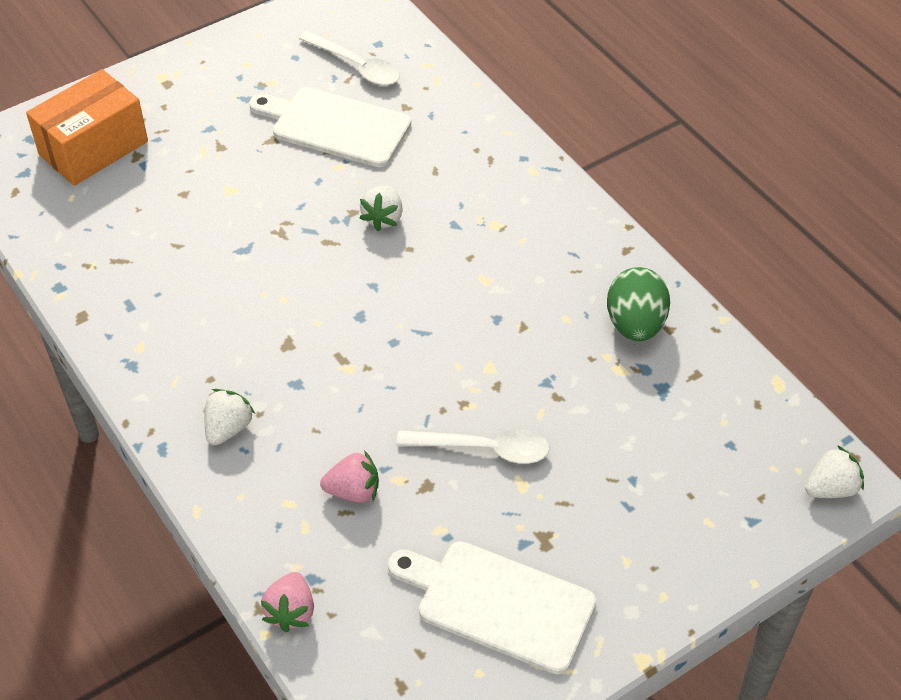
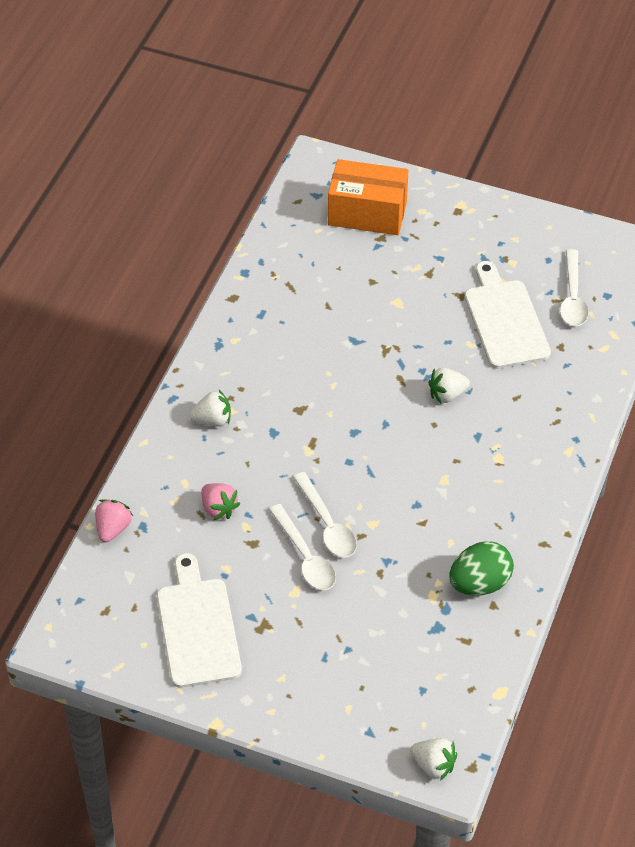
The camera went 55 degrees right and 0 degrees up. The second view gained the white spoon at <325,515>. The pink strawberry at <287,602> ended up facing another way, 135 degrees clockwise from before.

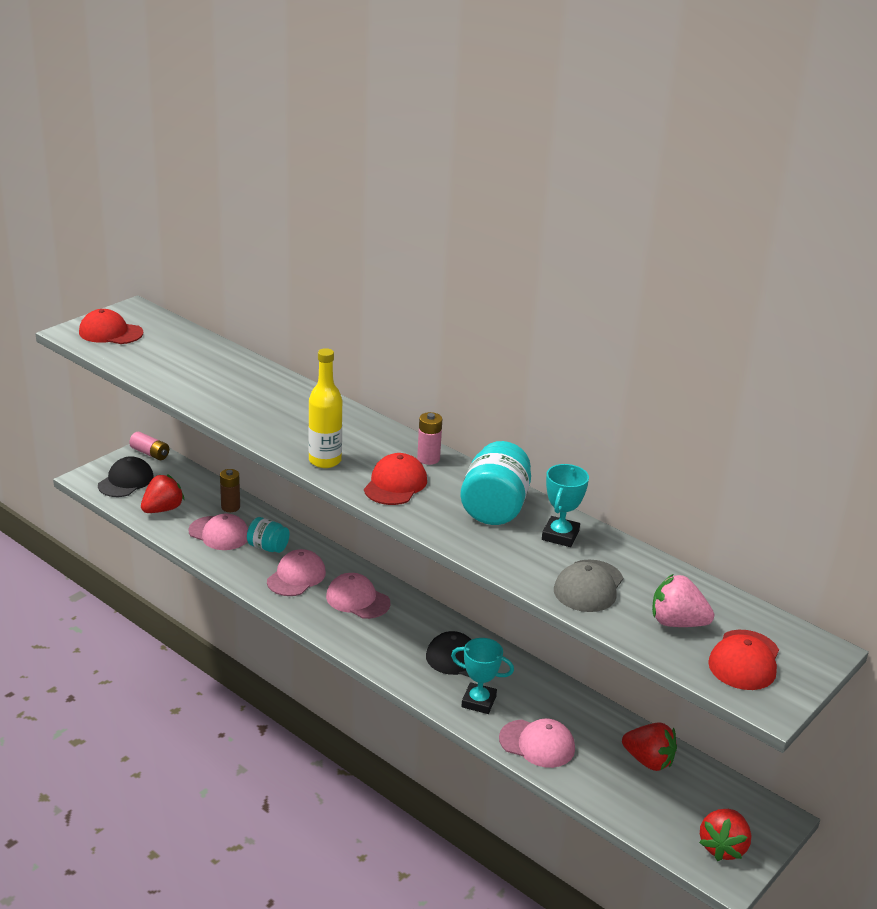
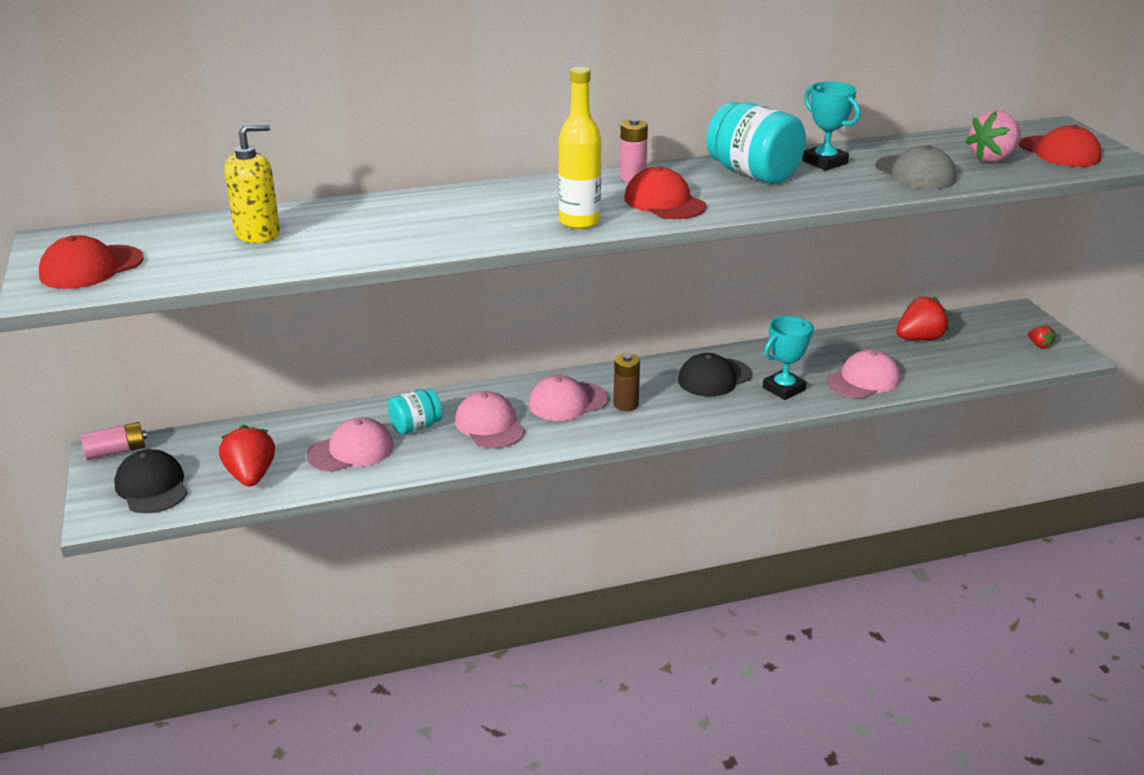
The camera went 55 degrees left and 0 degrees up. The second view gained the yellow soap dispenser at <252,183>. The brown battery ended up elsewhere, having gone from <230,490> to <627,382>. The size of the red strawberry at <725,835> changed by a factor of 0.50.

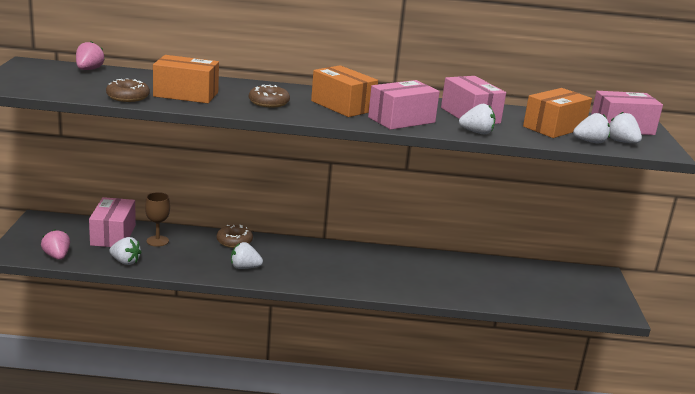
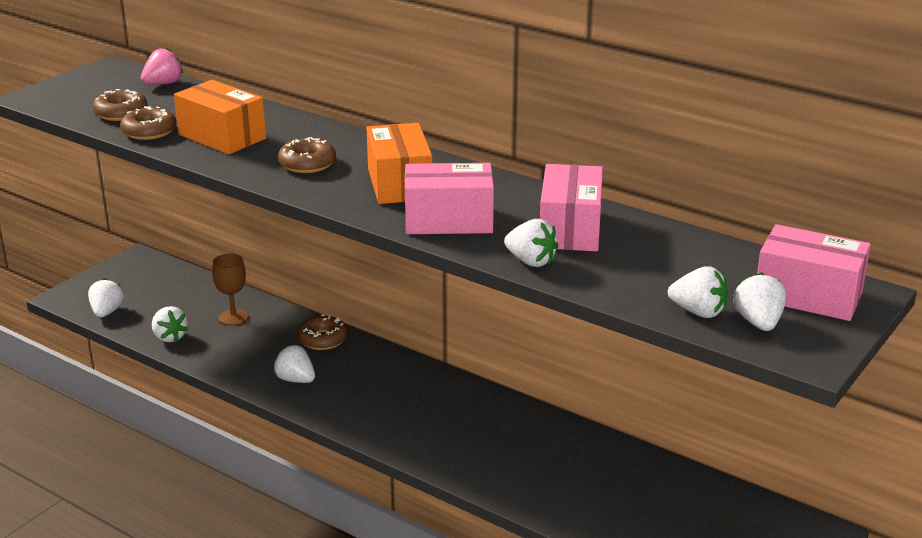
The camera went 35 degrees right and 5 degrees up. The second view lost the pink box at <112,222>. The second view lost the orange box at <557,113>. The second view gained the brown donut at <120,105>. What was the pink strawberry at <55,244> turned into the white strawberry at <106,298>.

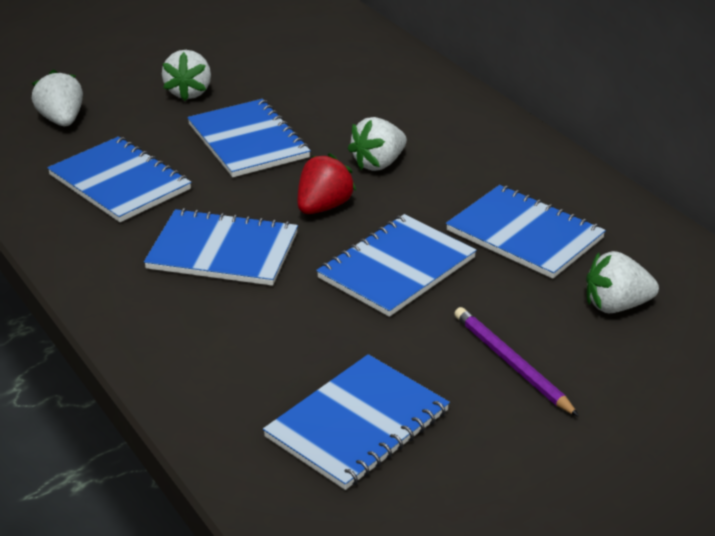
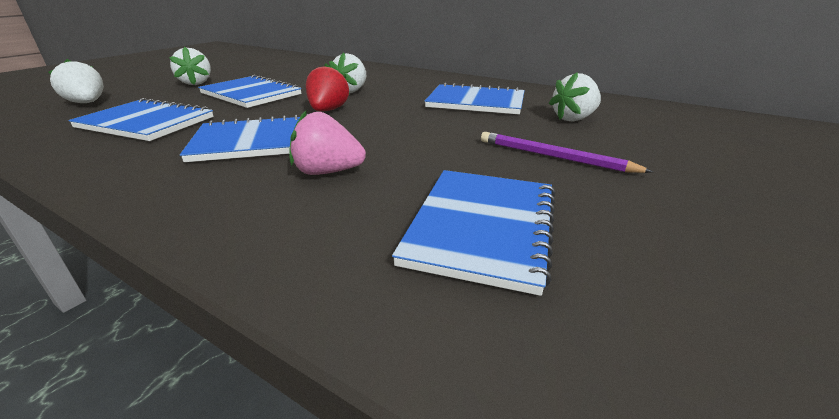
The camera went 25 degrees left and 5 degrees down. The second view lost the blue notebook at <396,265>. The second view gained the pink strawberry at <327,142>.

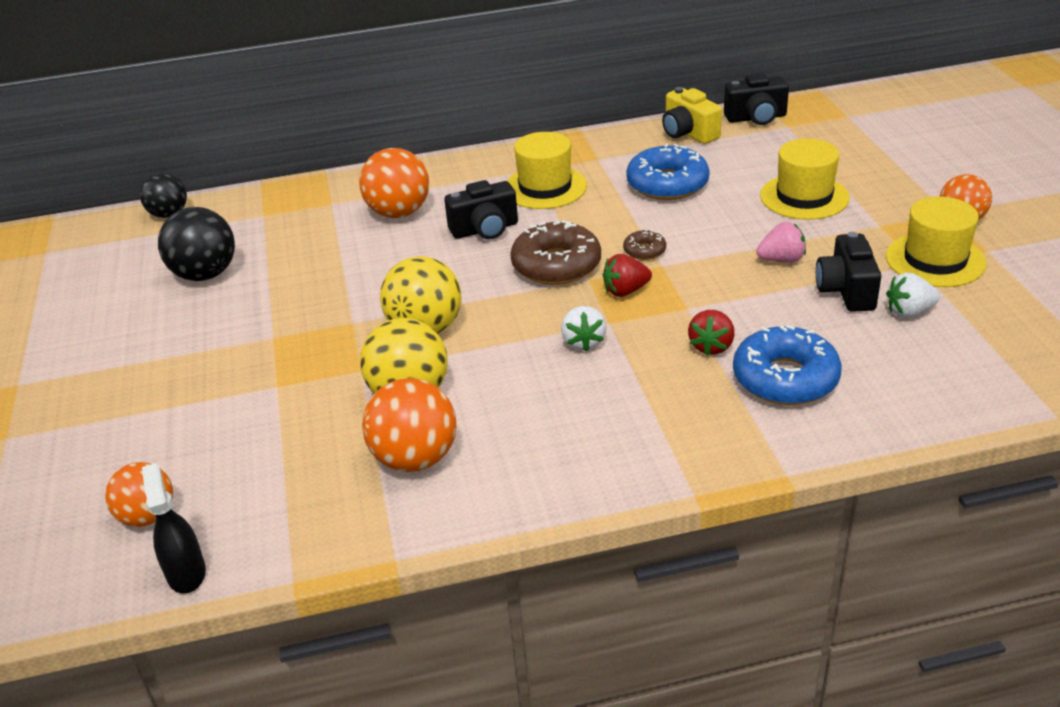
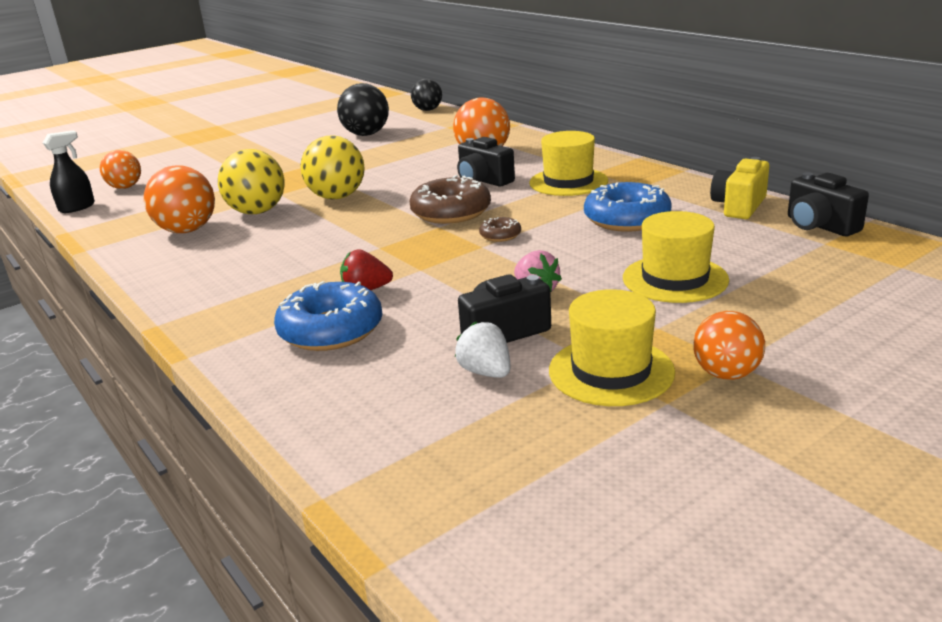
The camera went 65 degrees right and 10 degrees down. The second view lost the white strawberry at <584,328>. The second view lost the red strawberry at <627,275>.

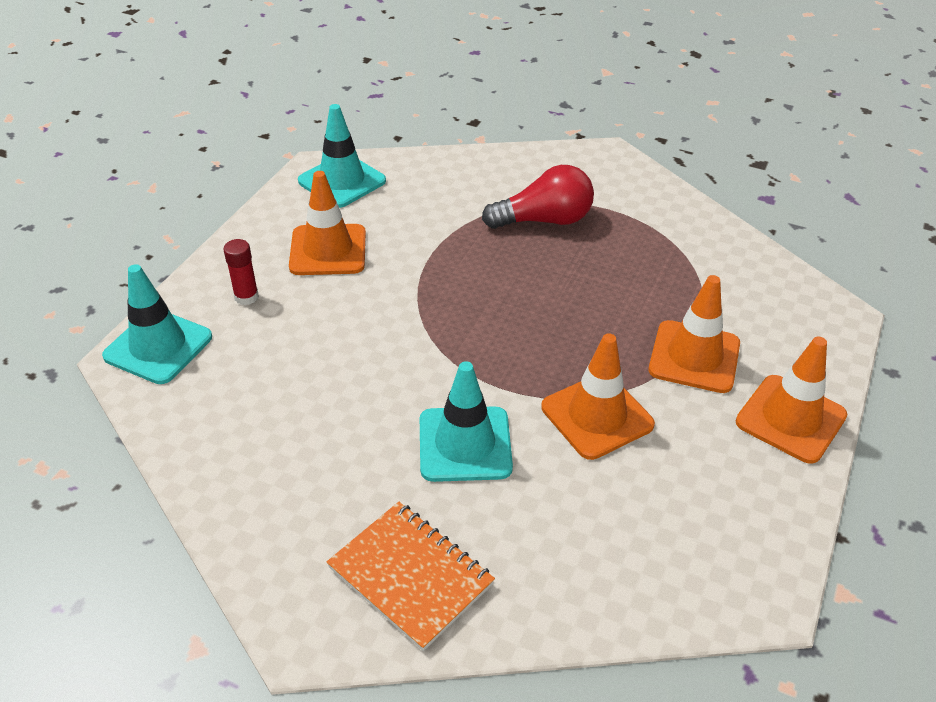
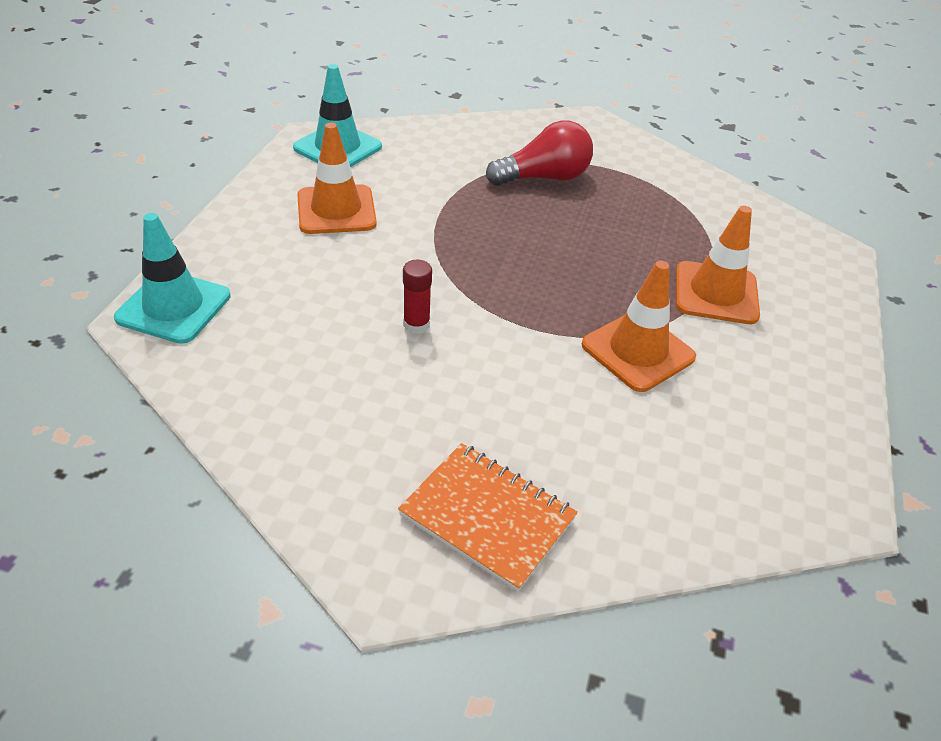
The camera went 10 degrees left and 0 degrees up. The second view lost the turquoise traffic cone at <466,421>. The second view lost the orange traffic cone at <791,400>. The red glue stick ended up elsewhere, having gone from <241,272> to <417,296>.

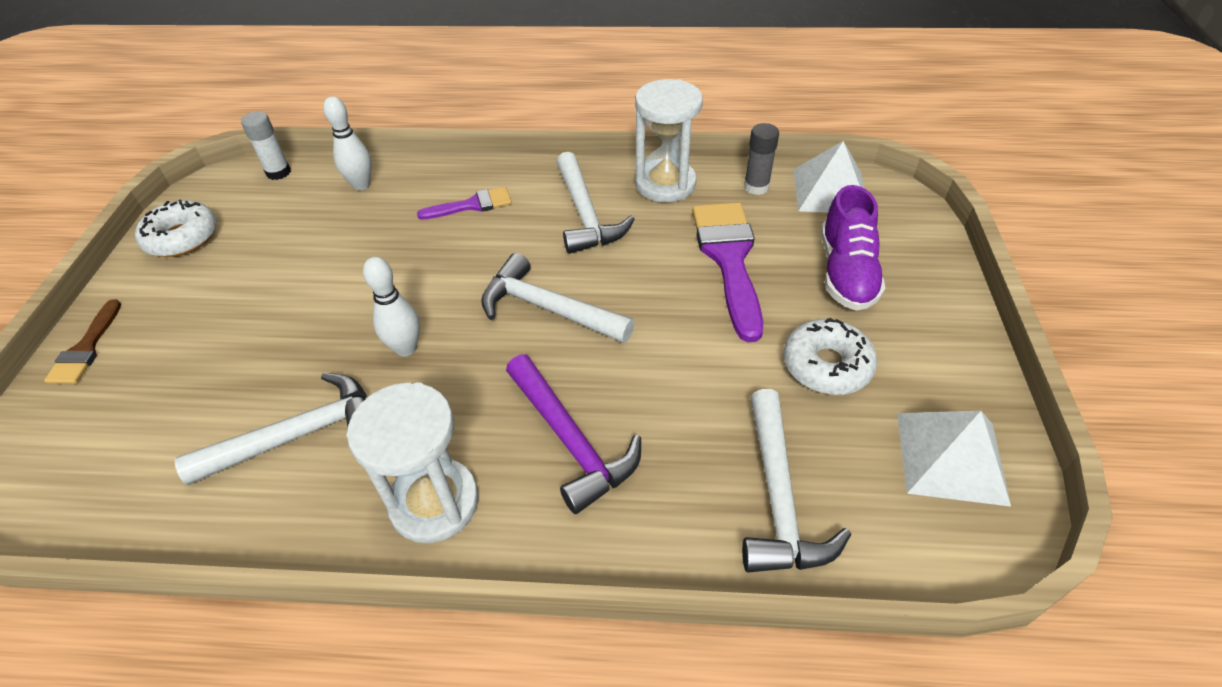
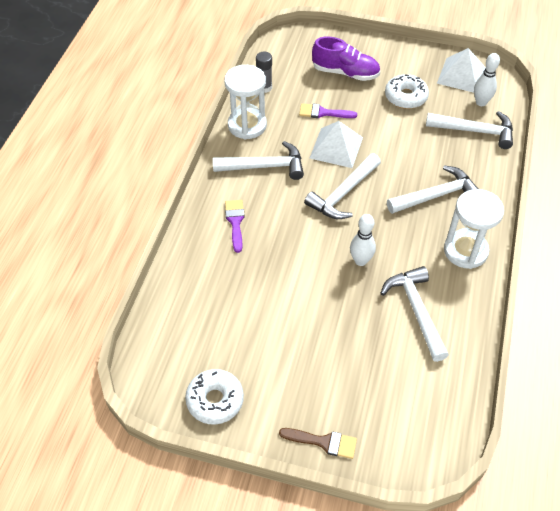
The camera went 80 degrees left and 5 degrees up. The second view lost the white glue stick at <266,145>. The white bowling pin ended up elsewhere, having gone from <347,143> to <487,79>. The white pyramid ended up elsewhere, having gone from <829,177> to <336,144>. What was the purple hammer at <573,434> turned into the white hammer at <432,189>. The size of the purple brush at <727,272> changed by a factor of 0.54.

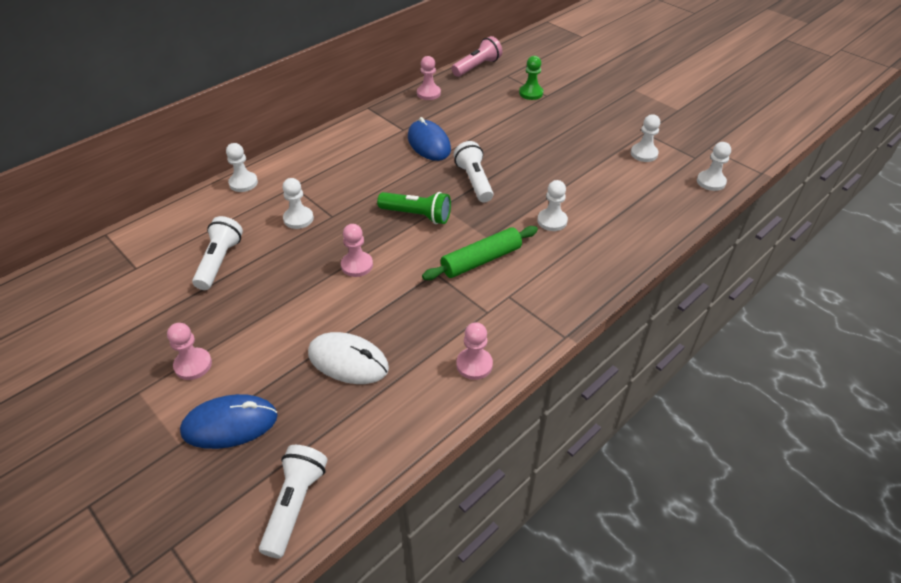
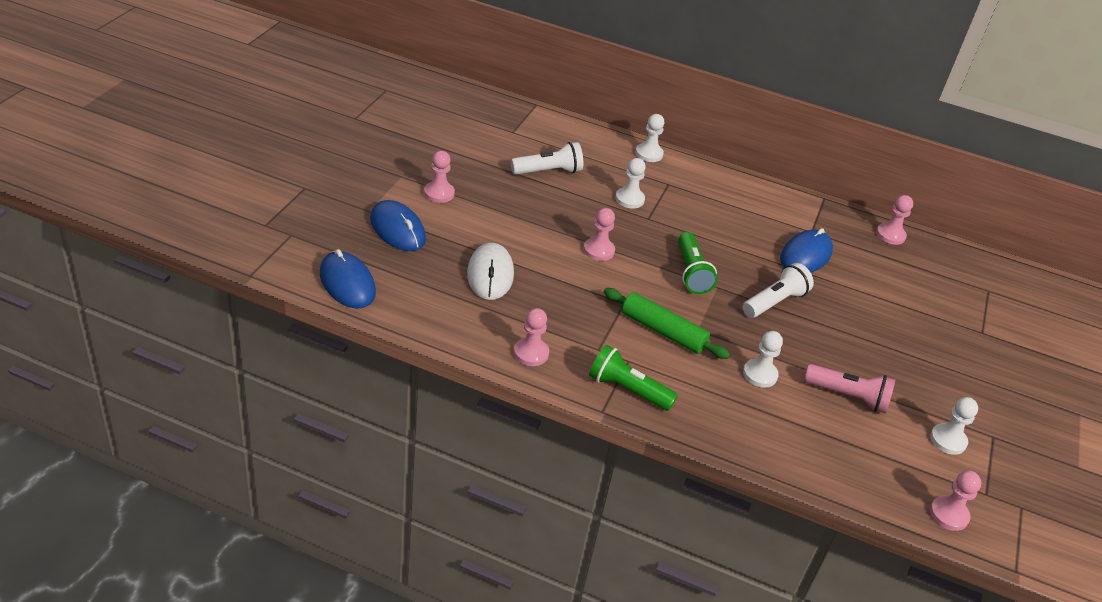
The camera went 60 degrees right and 5 degrees down. The second view lost the green pawn at <531,78>. The second view gained the green flashlight at <633,378>. The pink flashlight ended up elsewhere, having gone from <477,56> to <850,388>. Where the white flashlight stood at <293,501>, the blue mouse came to stand at <348,279>. What was the white pawn at <714,166> turned into the pink pawn at <955,501>.

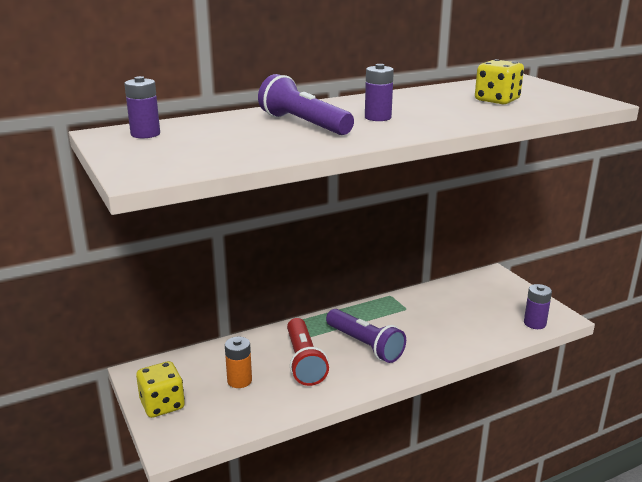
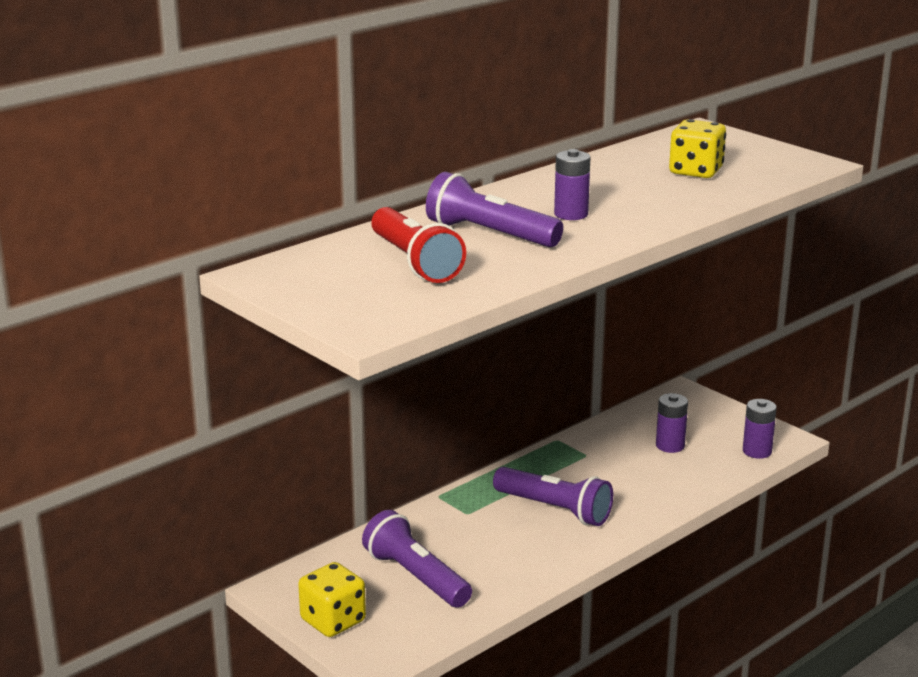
The camera went 15 degrees left and 0 degrees up. The purple battery ended up elsewhere, having gone from <142,107> to <672,423>. The red flashlight ended up elsewhere, having gone from <308,352> to <418,245>. Where the orange battery stood at <238,362>, the purple flashlight came to stand at <417,559>.

